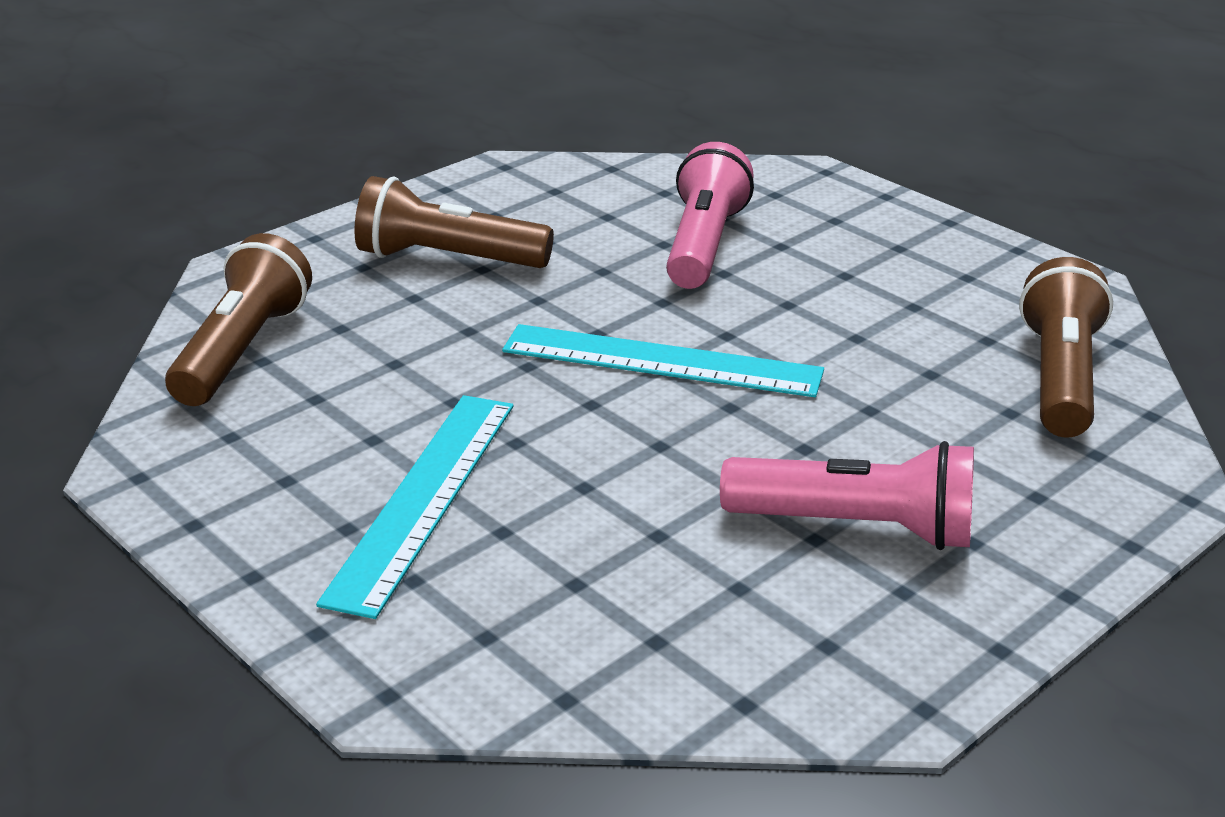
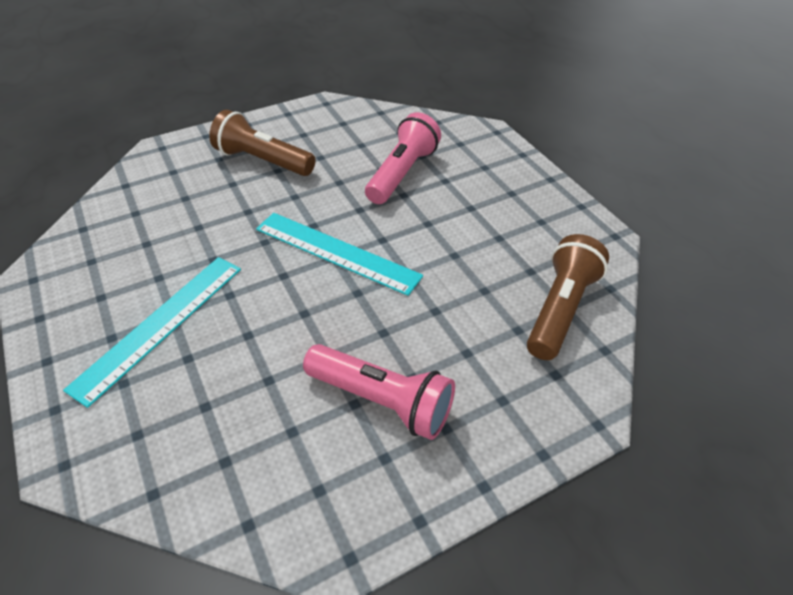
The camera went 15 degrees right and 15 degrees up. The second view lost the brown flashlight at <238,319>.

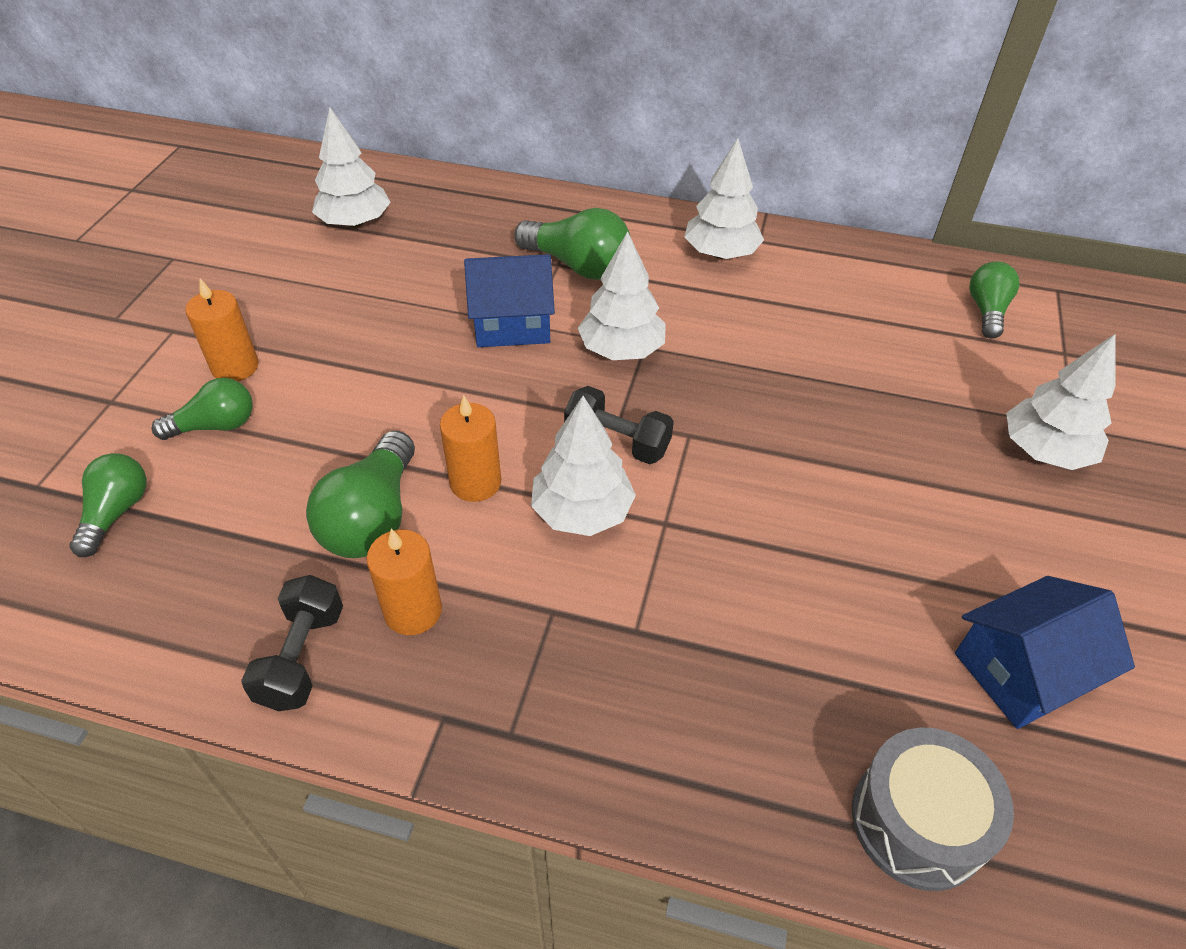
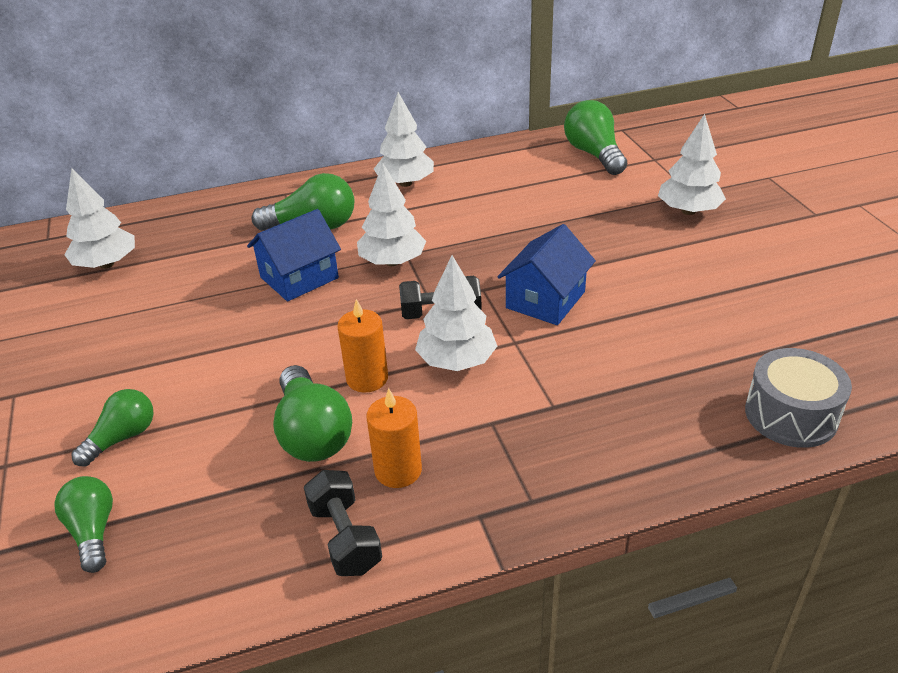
The camera went 30 degrees left and 10 degrees down. The second view lost the orange candle at <222,329>. The blue house ended up elsewhere, having gone from <1045,652> to <546,274>. The size of the green light bulb at <994,300> changed by a factor of 1.55.

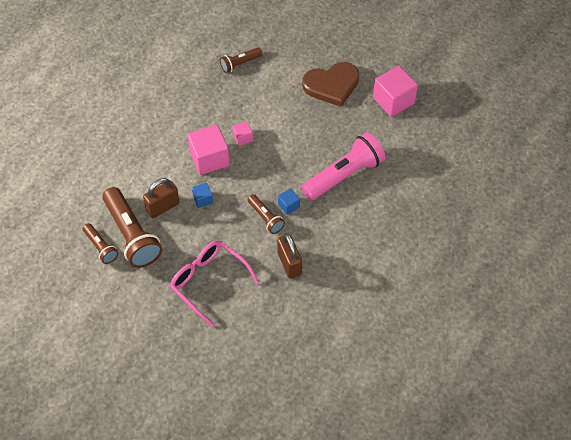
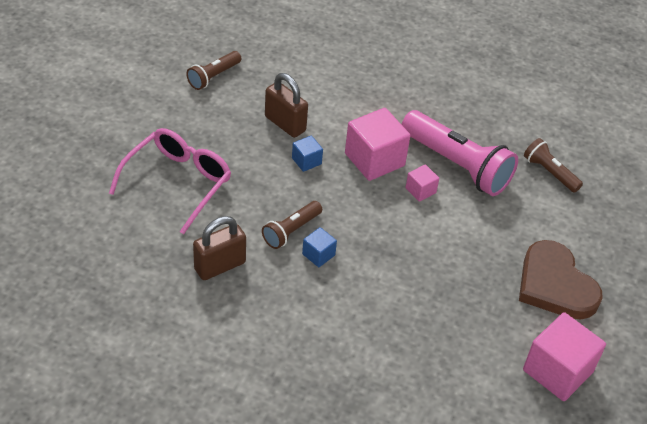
The camera went 75 degrees right and 10 degrees down. The second view lost the brown flashlight at <132,227>. The pink flashlight ended up elsewhere, having gone from <343,166> to <460,153>.

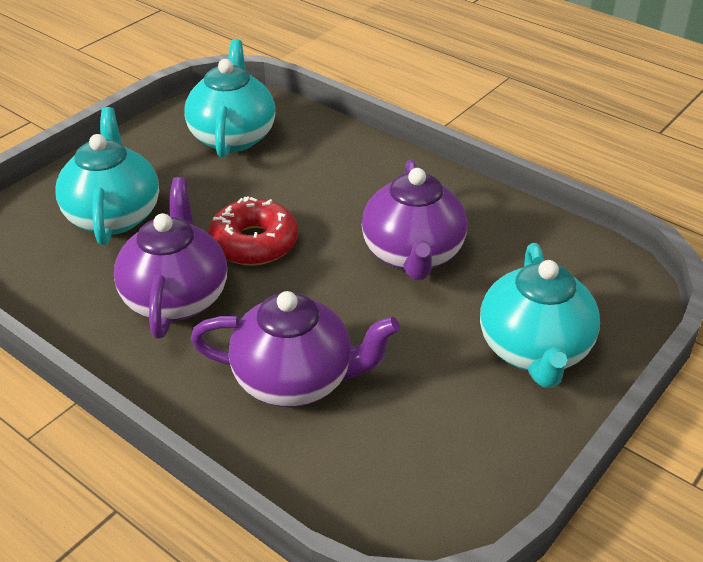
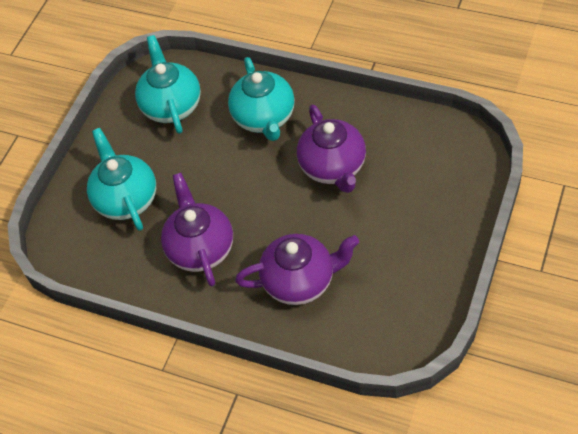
The camera went 10 degrees left and 15 degrees up. The second view lost the red donut at <253,231>. The turquoise teapot ended up elsewhere, having gone from <540,315> to <261,99>.

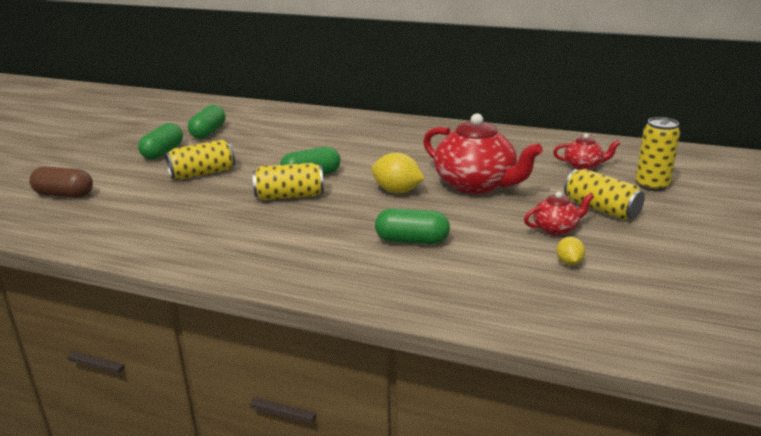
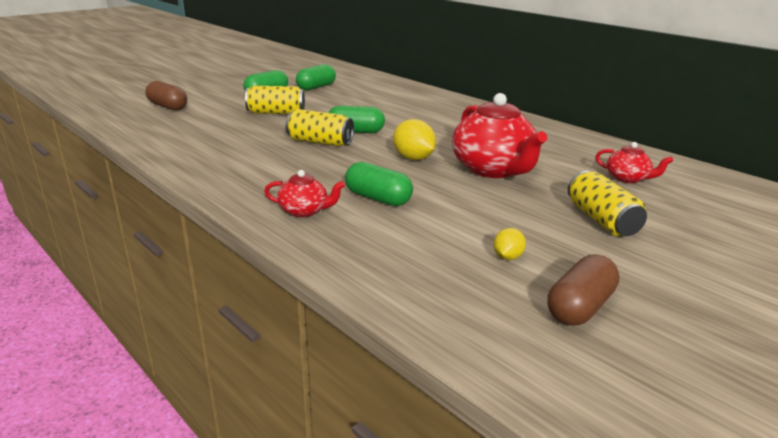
The camera went 25 degrees right and 0 degrees up. The second view lost the yellow can at <658,154>. The second view gained the brown capsule at <584,289>. The red teapot ended up elsewhere, having gone from <559,213> to <304,193>.

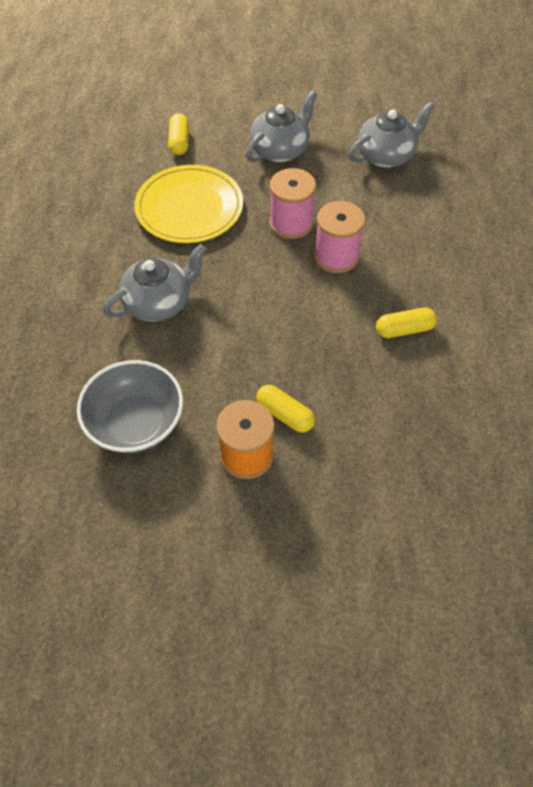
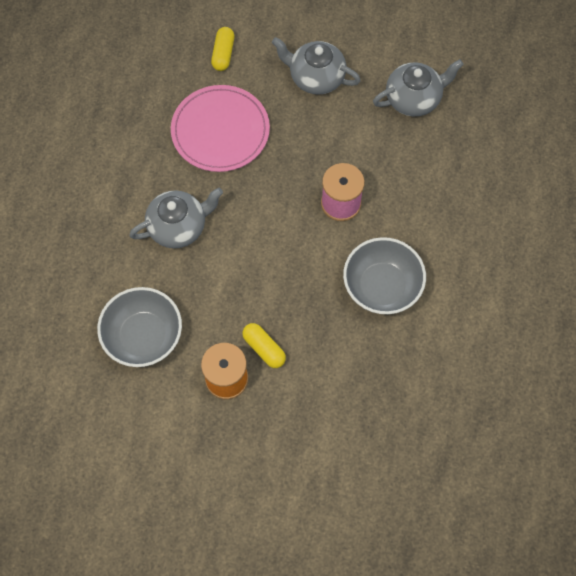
The camera went 10 degrees right and 10 degrees up. The second view lost the pink spool at <293,203>. Where the yellow capsule stood at <406,322>, the grey bowl came to stand at <384,275>. What was the yellow plate at <188,204> turned into the pink plate at <220,128>. The grey teapot at <281,126> ended up facing another way, 120 degrees counterclockwise from before.

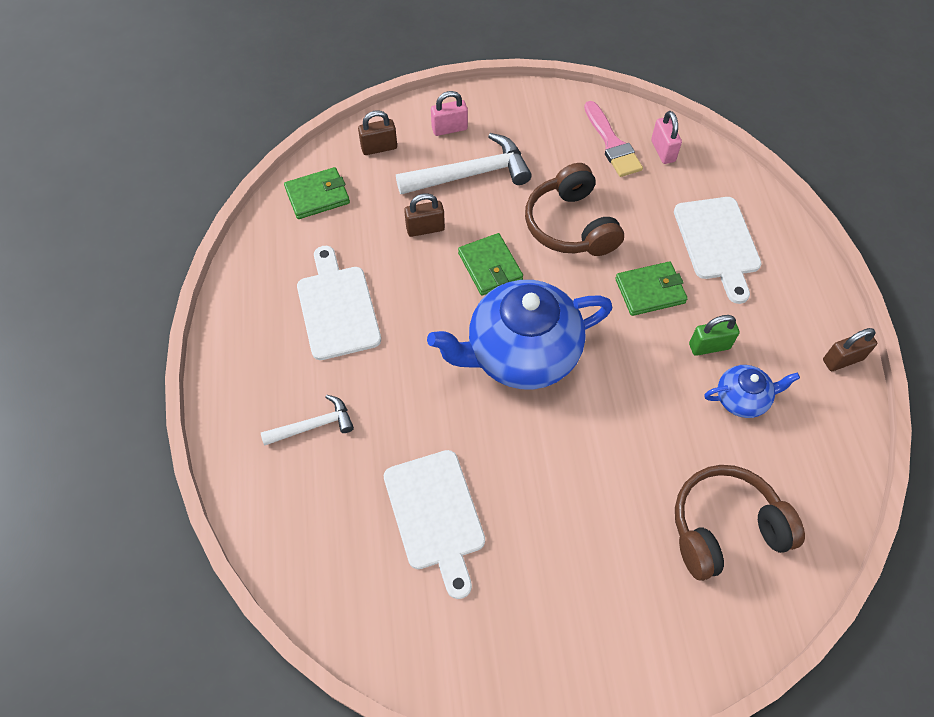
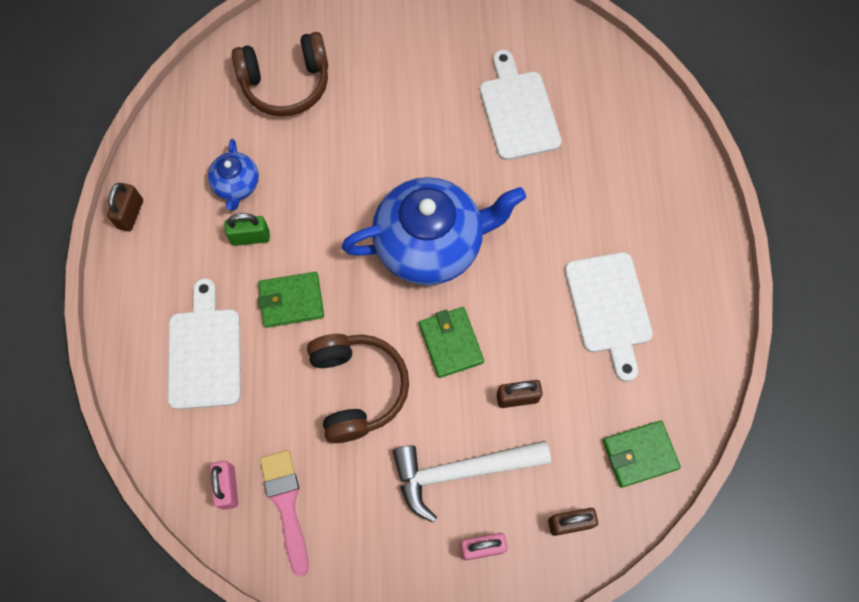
The camera went 175 degrees left and 10 degrees up. The second view lost the white hammer at <307,420>. The blue teapot at <752,391> ended up facing another way, 90 degrees counterclockwise from before. The brown padlock at <850,349> ended up facing another way, 60 degrees counterclockwise from before.

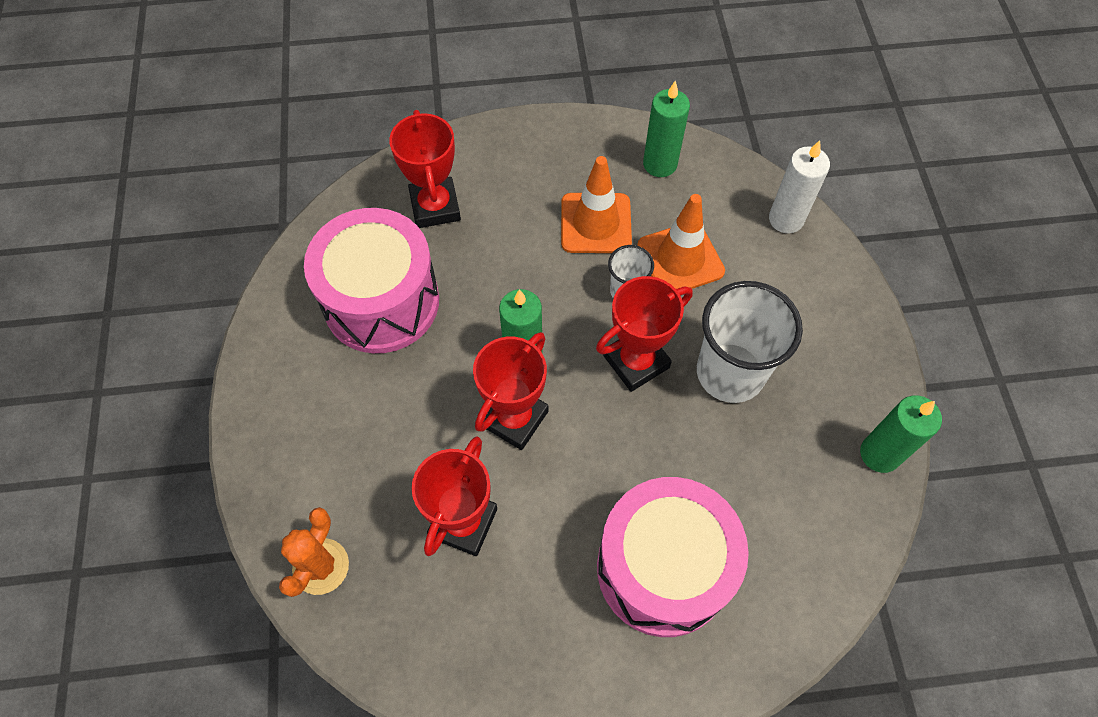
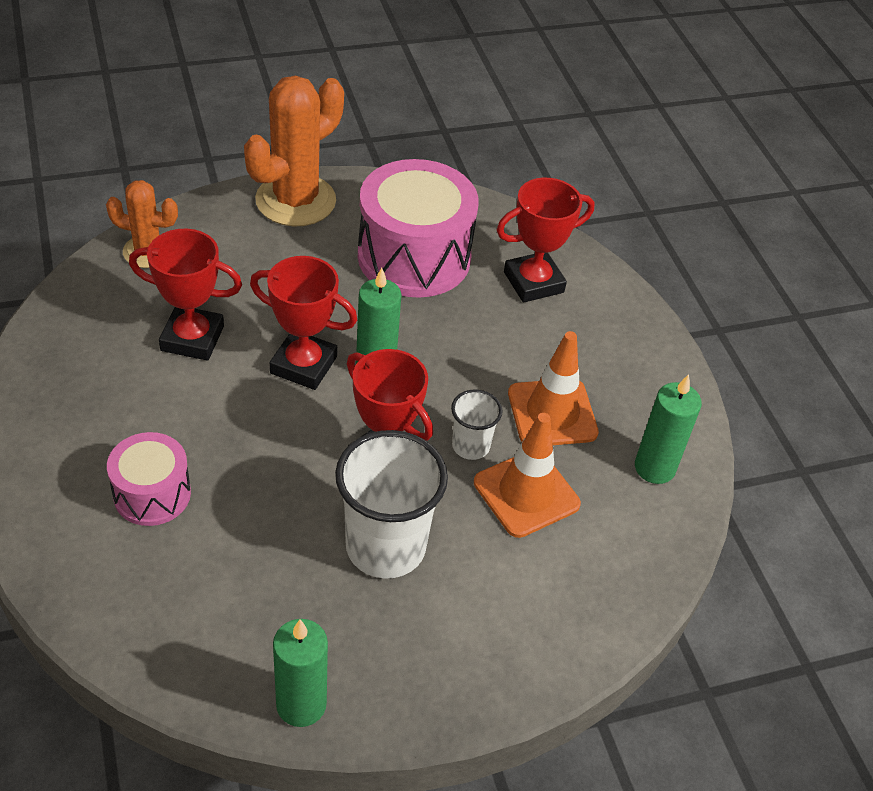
The camera went 75 degrees right and 15 degrees down. The second view lost the white candle at <799,187>. The second view gained the orange cactus at <294,151>. The size of the pink drum at <673,557> changed by a factor of 0.55.

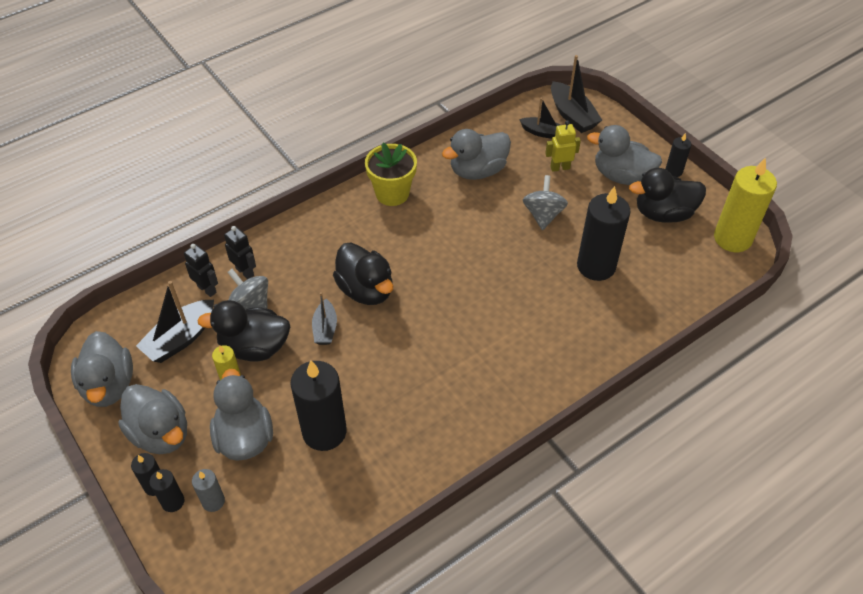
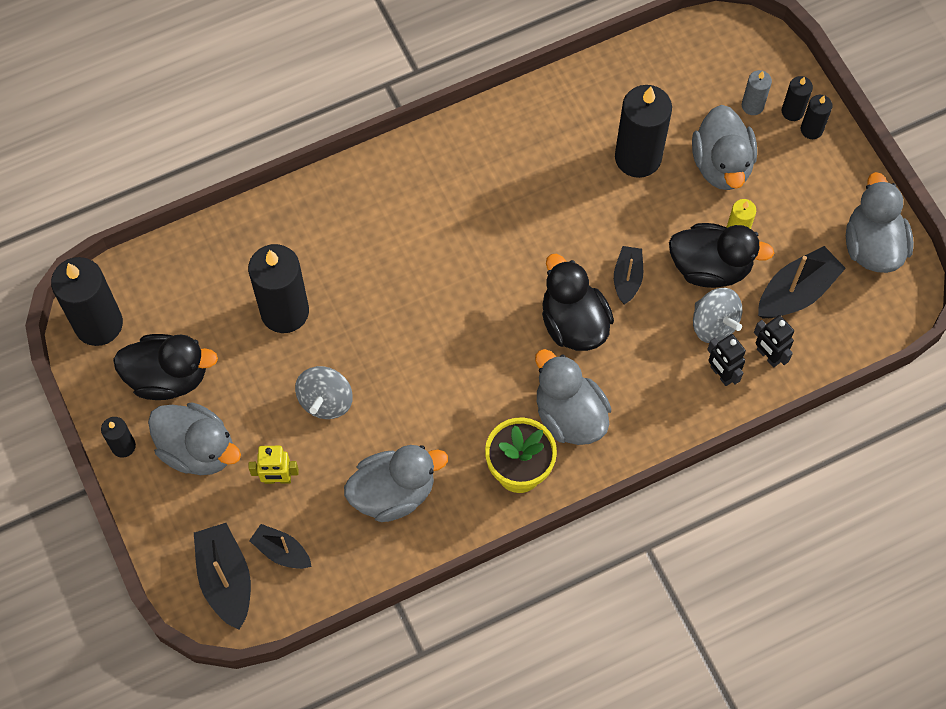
The camera went 170 degrees left and 15 degrees up. The grey duck ended up elsewhere, having gone from <152,419> to <573,397>. What was the yellow candle at <745,204> turned into the black candle at <87,301>.

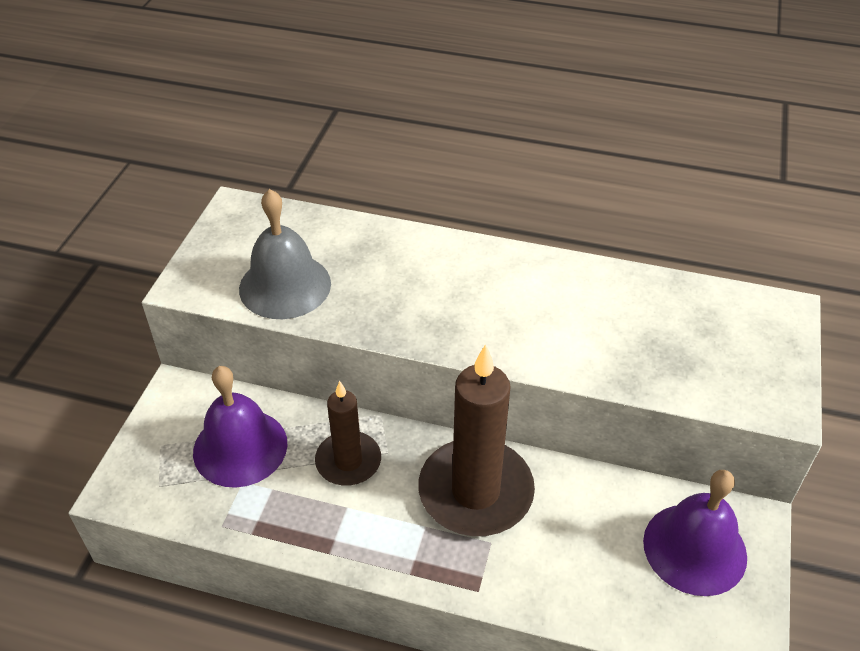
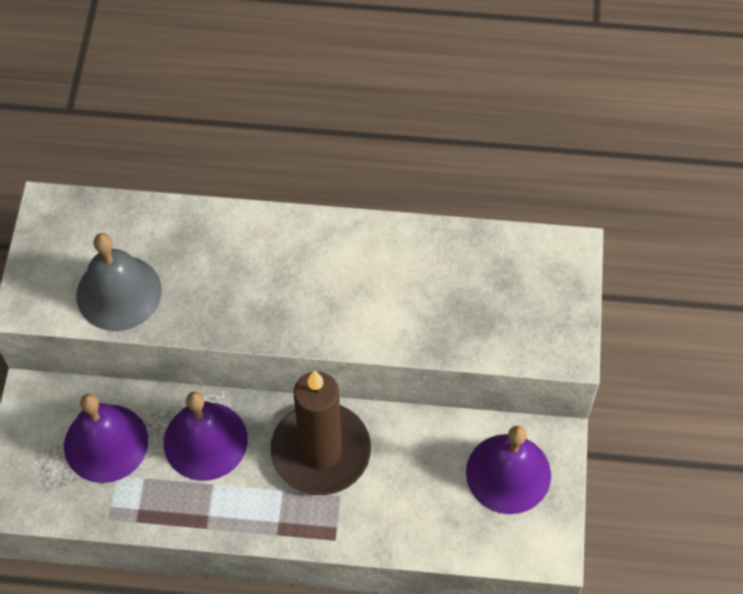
The camera went 10 degrees left and 15 degrees up. Where the brown candle stood at <348,433>, the purple bell came to stand at <206,436>.

